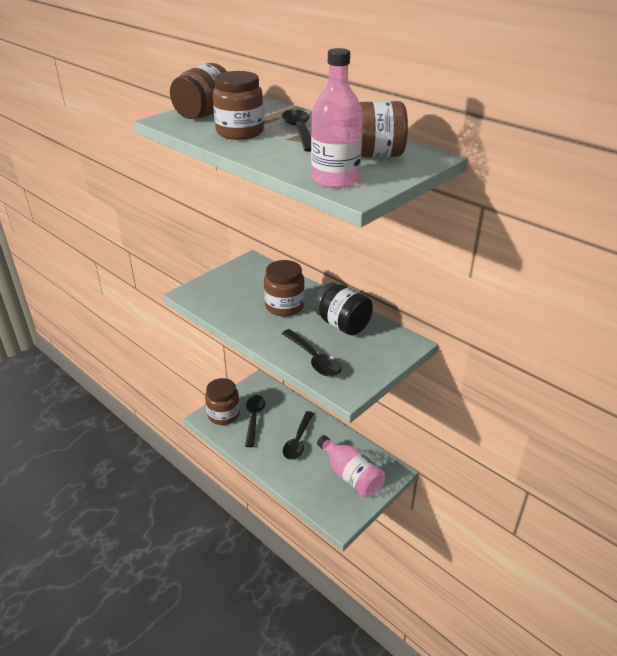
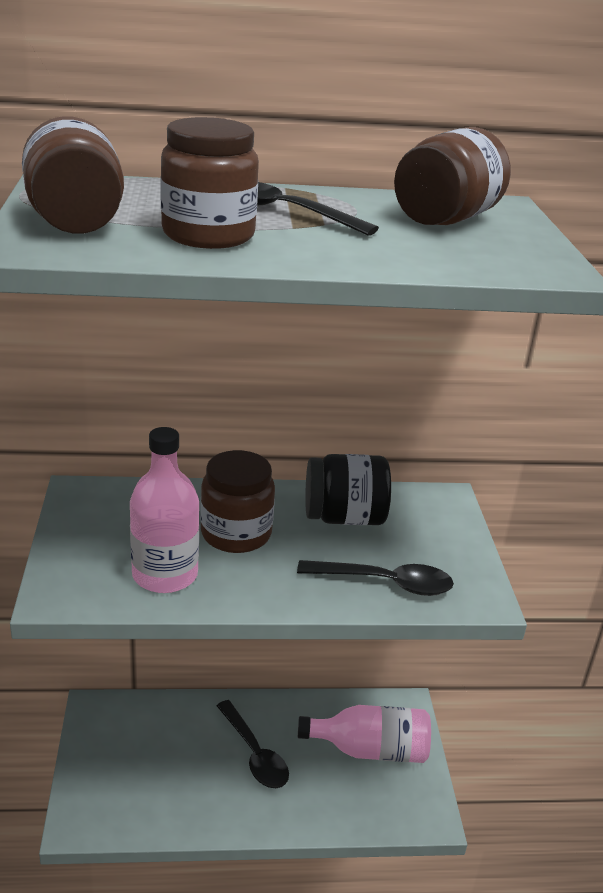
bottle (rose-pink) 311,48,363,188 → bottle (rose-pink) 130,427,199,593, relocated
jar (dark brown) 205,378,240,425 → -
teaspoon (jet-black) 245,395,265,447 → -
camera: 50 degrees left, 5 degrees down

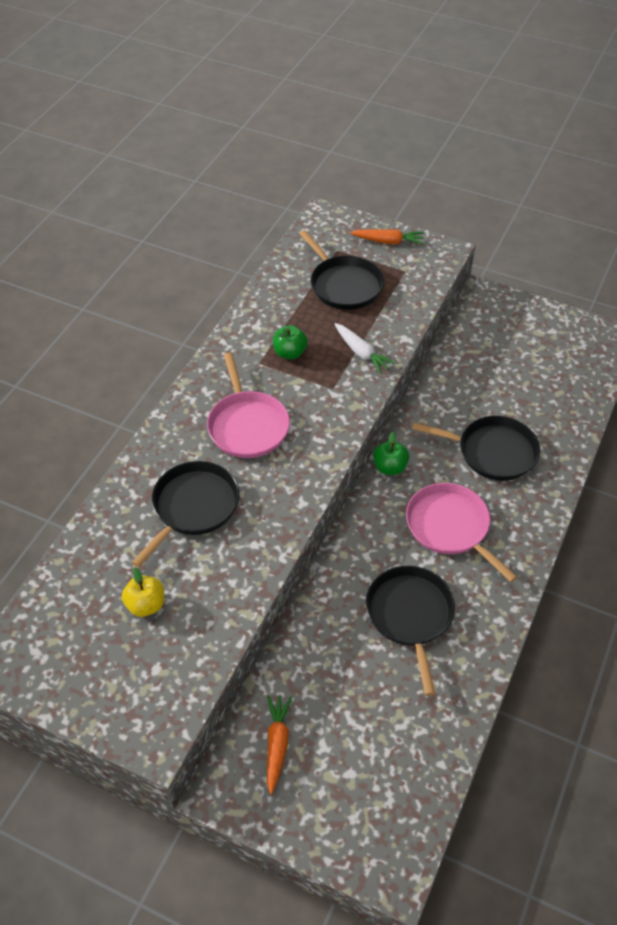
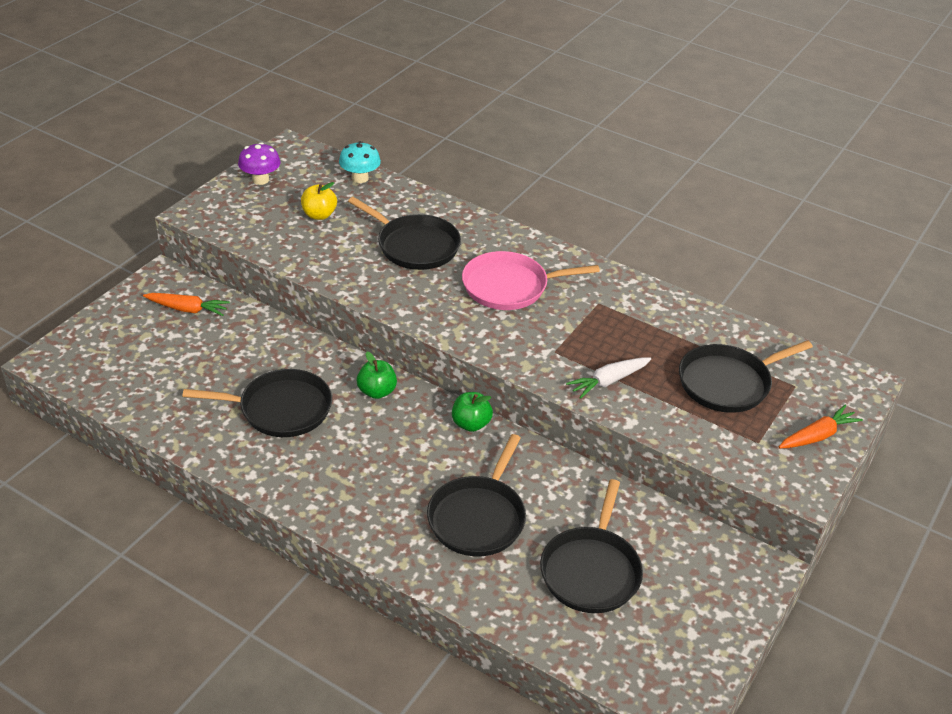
carrot (orange) 350,229,424,245 → carrot (orange) 779,405,863,448, 135 degrees counterclockwise
apple fruit (leaf-green) 273,325,308,359 → apple fruit (leaf-green) 357,352,397,399, relocated
frying pan (rose-pink) 406,483,517,582 → -
- → toadstool (aqua) 339,141,381,183
- → toadstool (royal purple) 238,142,281,185
- → frying pan (jet-black) 540,479,643,613
camera: 95 degrees right, 10 degrees down

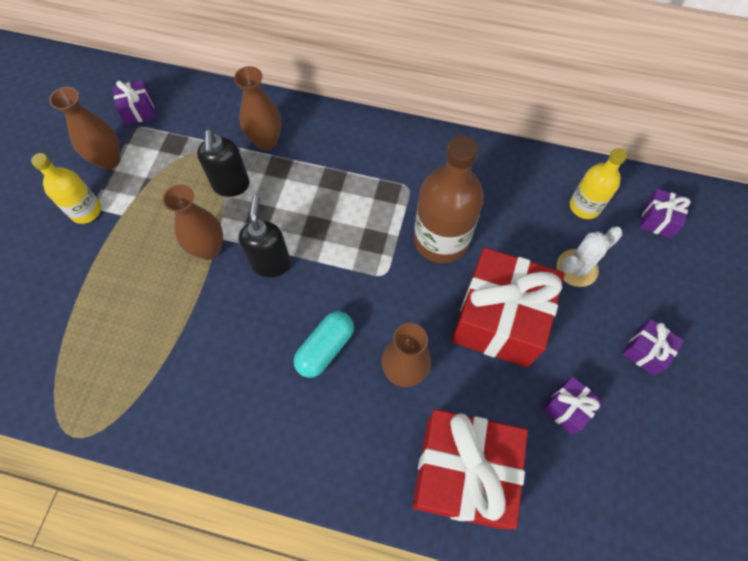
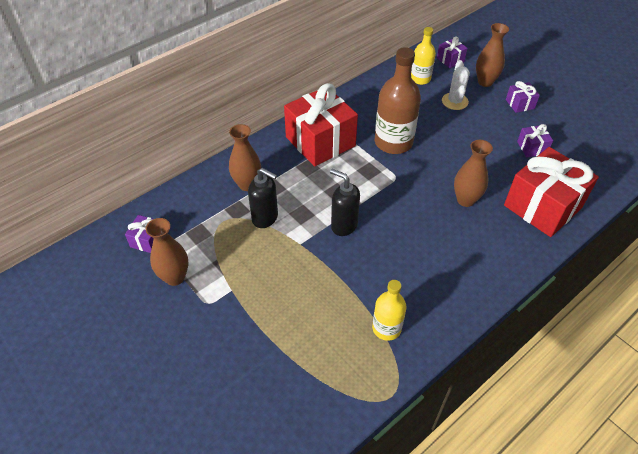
bottle (bright yellow) 31,153,101,224 → bottle (bright yellow) 372,280,407,341, relocated
tall vase (dark brown) 163,185,223,260 → tall vase (dark brown) 476,23,509,87, relocated
present (scarlet) 452,248,565,368 → present (scarlet) 284,83,358,166, relocated
pill shape (aqua) 294,311,354,378 → -
camera: 55 degrees left, 15 degrees down

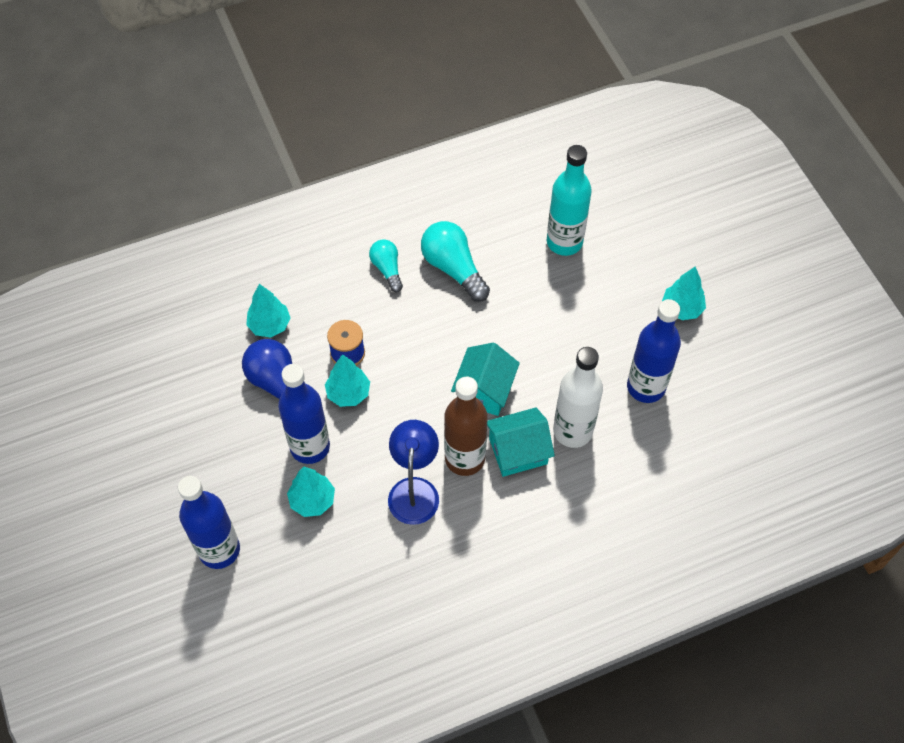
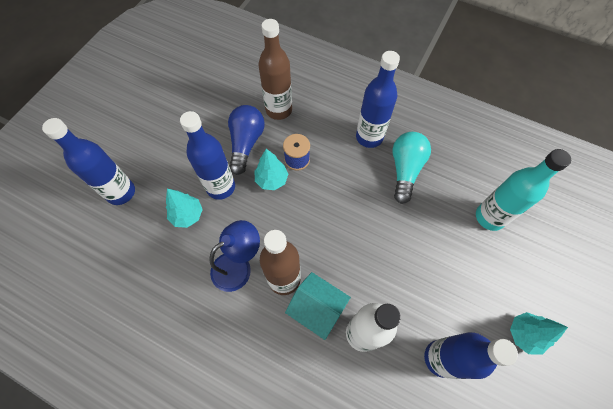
bulb (aqua) 369,239,403,292 → bottle (royal blue) 356,51,400,148
tree (aqua) 246,284,291,338 → bottle (dark brown) 259,19,292,120
house (aqua) 451,343,520,416 → -
camera: 50 degrees right, 5 degrees up

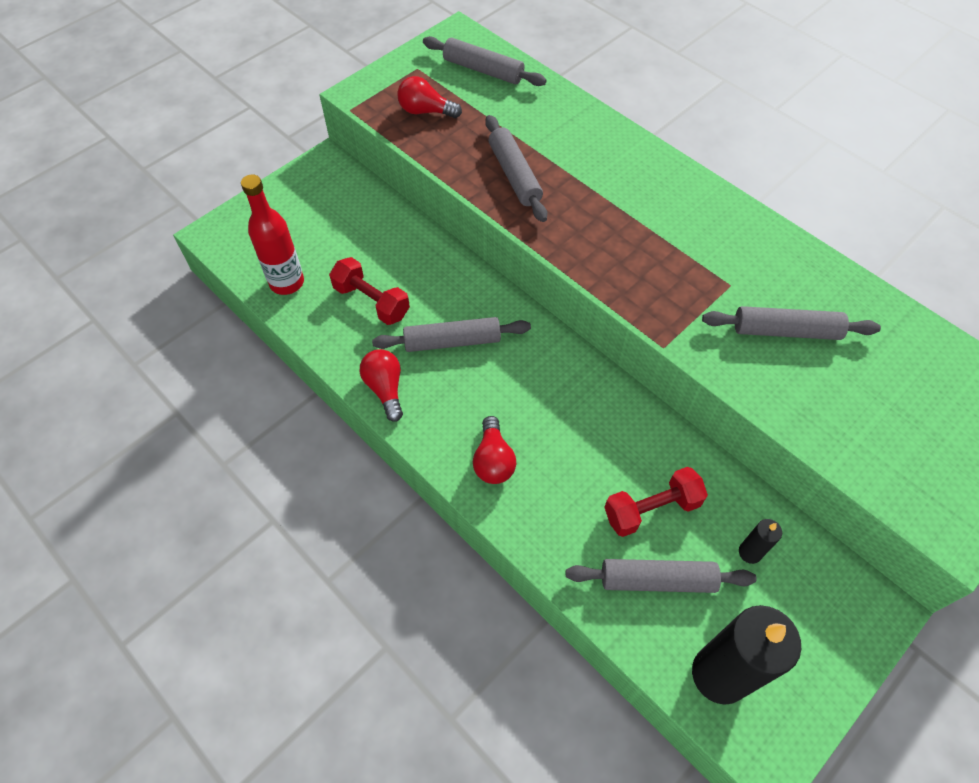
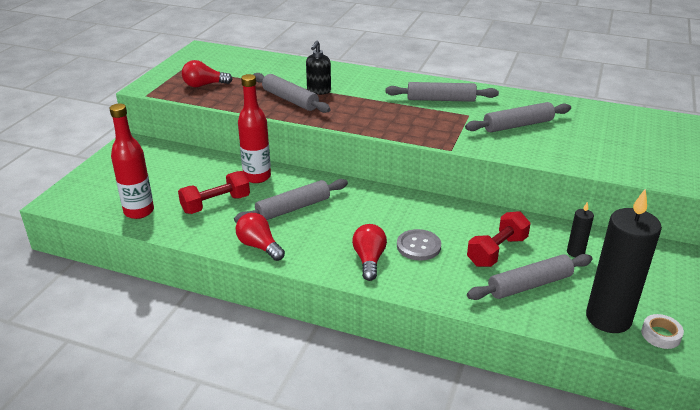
pastry roller (grey) 423,36,547,86 → pastry roller (grey) 386,82,499,102, relocated
dumbbell (scarlet) 329,257,410,325 → dumbbell (scarlet) 178,171,250,214, 45 degrees counterclockwise
bulb (scarlet) 473,416,516,484 → bulb (scarlet) 352,224,387,281, 150 degrees counterclockwise
- → soap pump (jet-black) 306,41,331,95
- → bottle (scarlet) 238,74,271,183
- → button (grey) 397,229,441,261
- → roll of tape (pure white) 641,314,684,349
camera: 25 degrees left, 25 degrees down

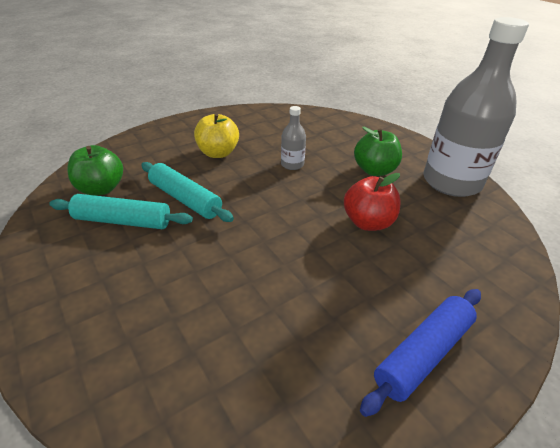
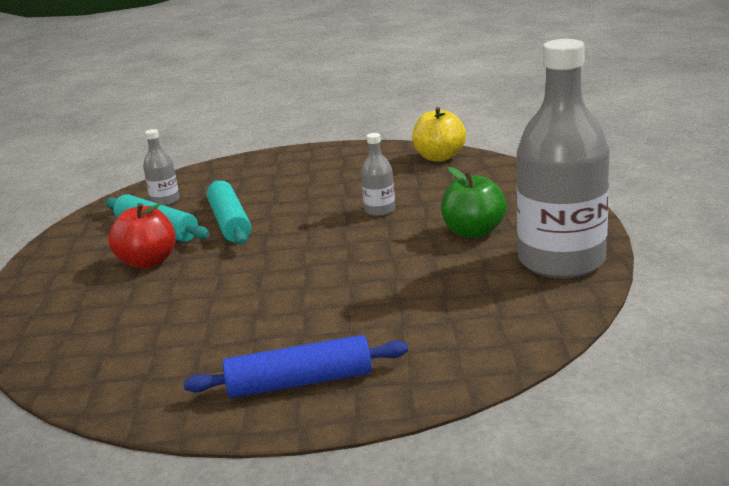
apple fruit (bright yellow) 194,113,239,158 → apple fruit (bright yellow) 412,107,466,162, relocated
apple fruit (leaf-green) 67,145,123,195 → bottle (grey) 143,129,180,206
apple fruit (scarlet) 344,173,401,231 → apple fruit (scarlet) 109,203,176,269, relocated
camera: 35 degrees right, 15 degrees down

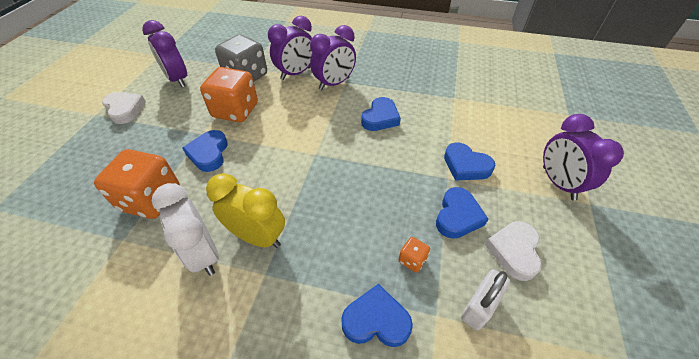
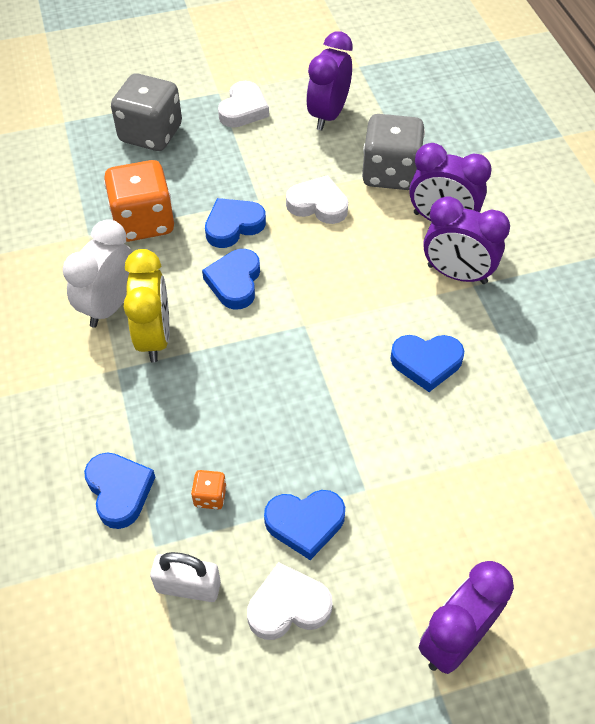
die (orange) 200,67,258,122 → heart (pure white) 286,175,348,224
heart (royal blue) 444,143,495,181 → heart (royal blue) 202,249,260,310, relocated
- → die (grey) 111,73,182,151
camera: 60 degrees right, 5 degrees up

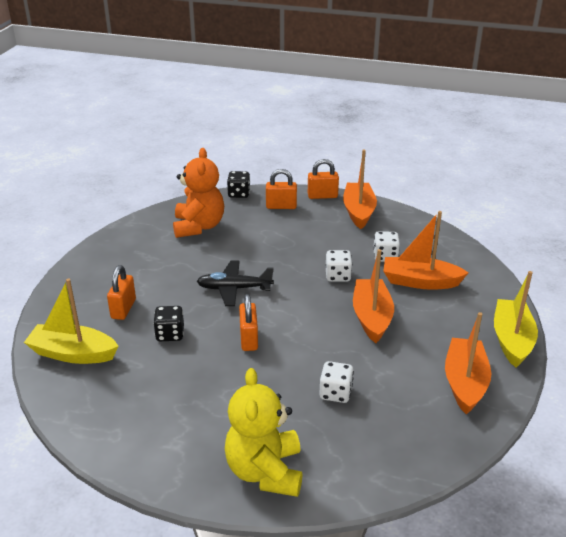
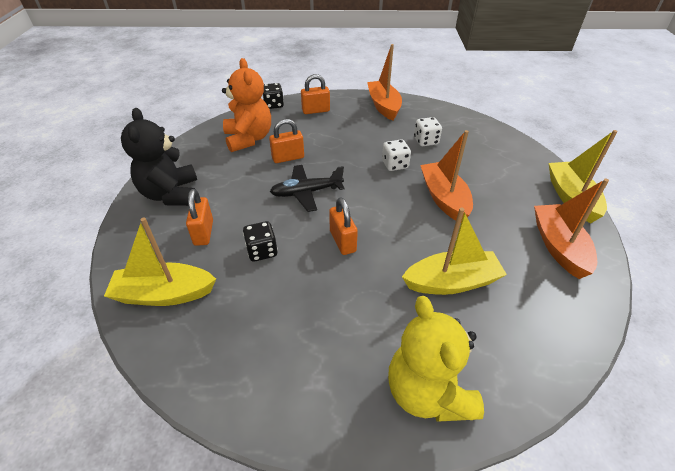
lock (orange) 308,159,339,199 → lock (orange) 269,119,304,163, relocated
sailboat (orange) 383,211,469,290 → -
die (pure white) 320,361,354,403 → sailboat (bright yellow) 402,208,507,295
- → stuffed bear (jet-black) 121,108,197,206
camera: 15 degrees left, 10 degrees up

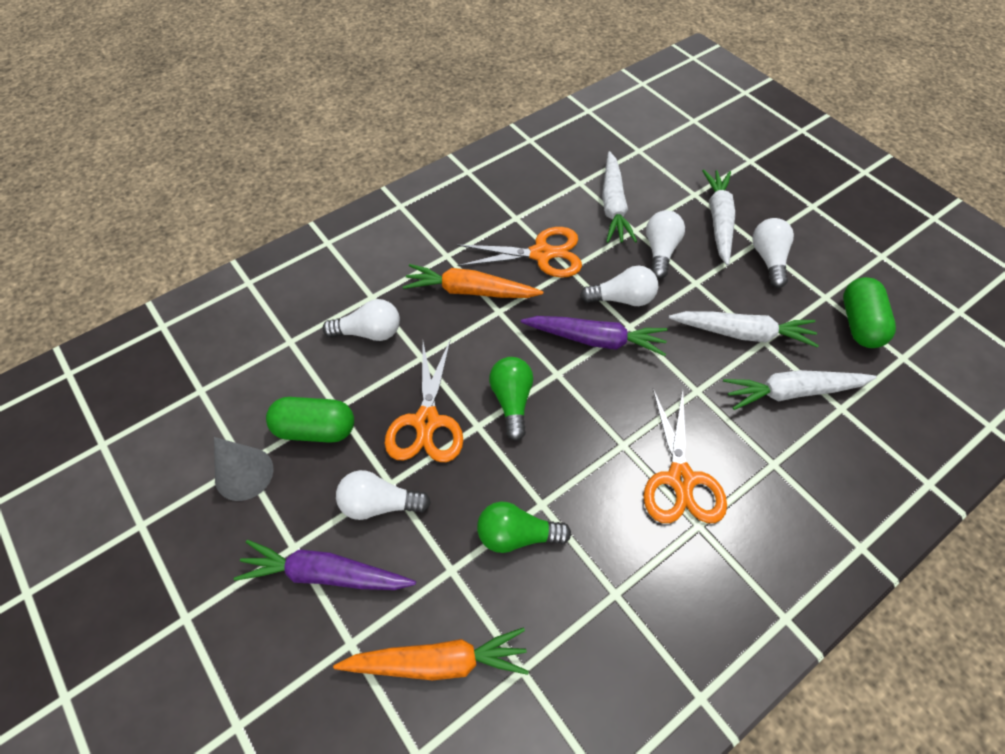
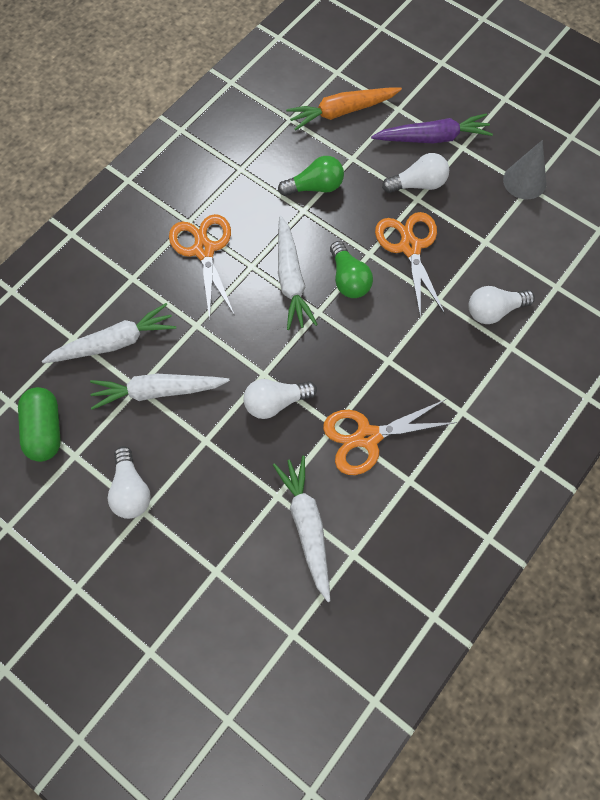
carrot (pure white) 702,169,735,266 → carrot (pure white) 278,216,318,330, relocated
bulb (pure white) 646,210,685,279 → -
carrot (orange) 403,264,543,298 → -
carrot (royal purple) 521,316,668,356 → -
pill shape (leaf-green) 266,397,354,443 → -
camera: 165 degrees right, 10 degrees up

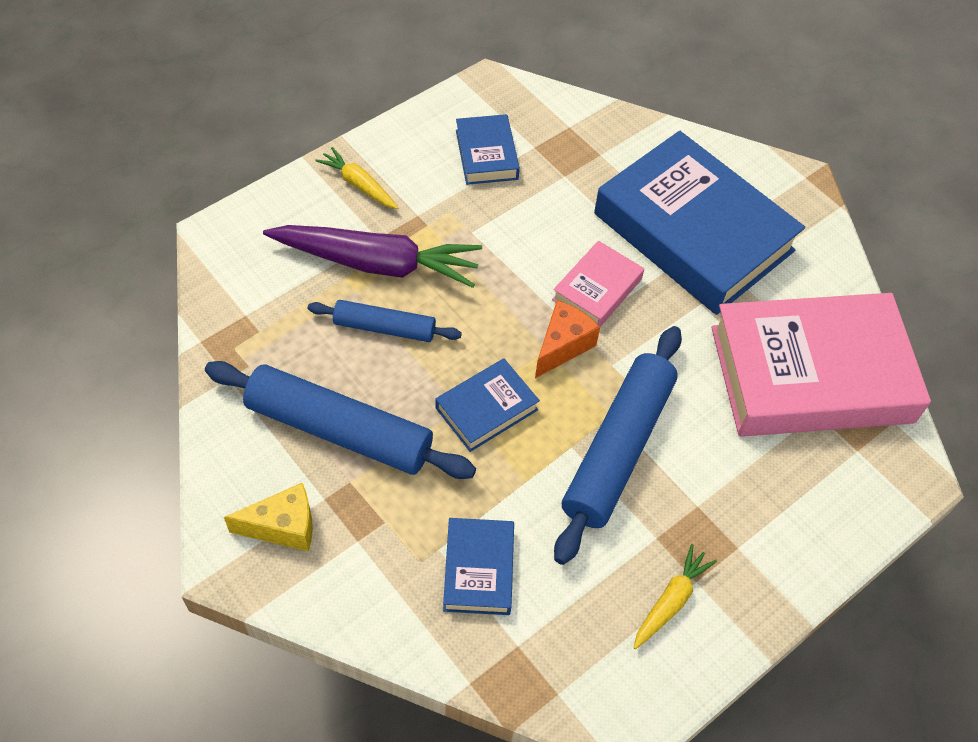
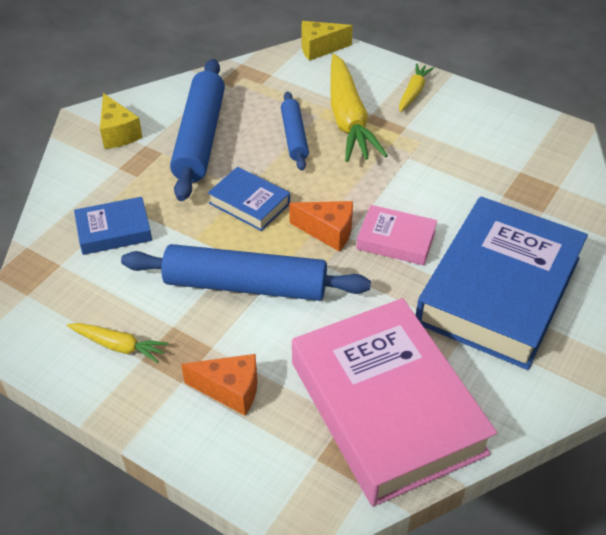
hardcover (royal blue) 456,114,520,185 → -
carrot (royal purple) 263,225,482,288 → carrot (bright yellow) 330,54,388,162
- → cheese (bright yellow) 302,21,353,61
- → cheese (orange) 181,354,257,416
camera: 75 degrees right, 10 degrees down

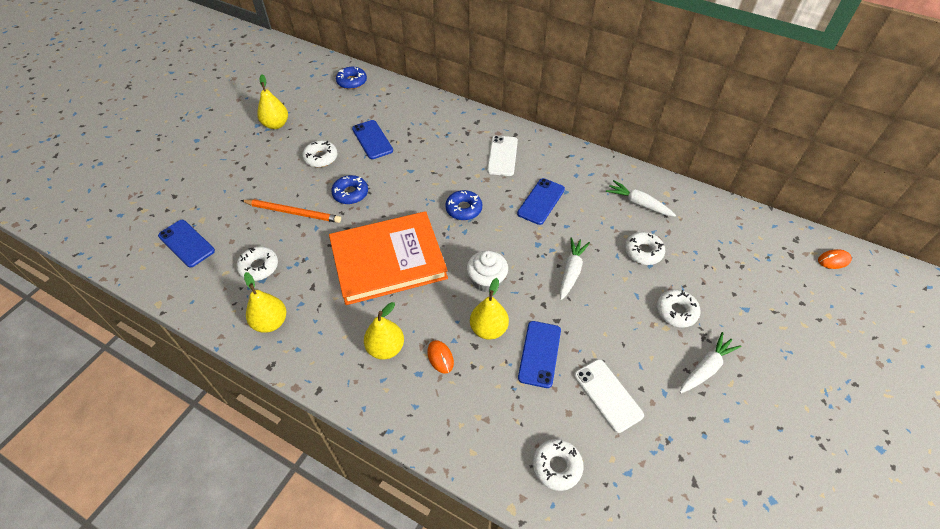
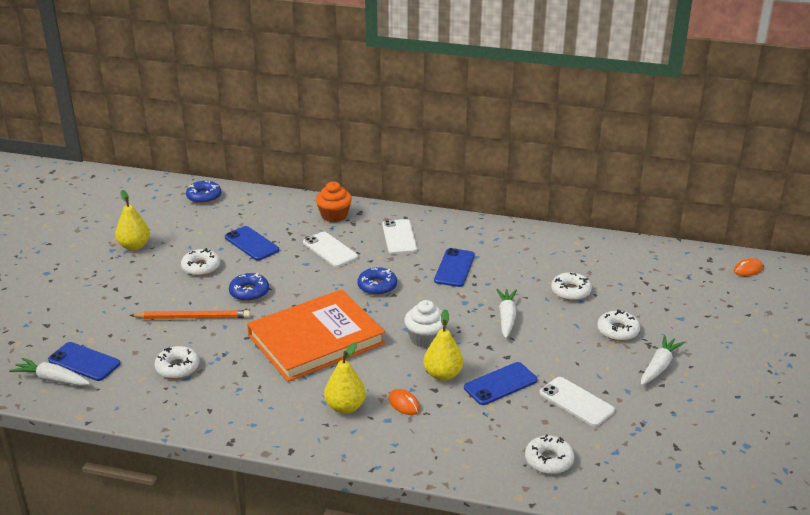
carrot (pure white) 606,180,676,217 → carrot (pure white) 9,358,90,386, relocated
toy pear (bright yellow) 244,272,286,333 → -
mobile phone (royal blue) 518,321,561,388 → mobile phone (royal blue) 464,362,537,405, 60 degrees clockwise
- → cupcake (orange) 316,181,352,222
- → mobile phone (pure white) 303,232,358,267
camera: 15 degrees left, 20 degrees down

